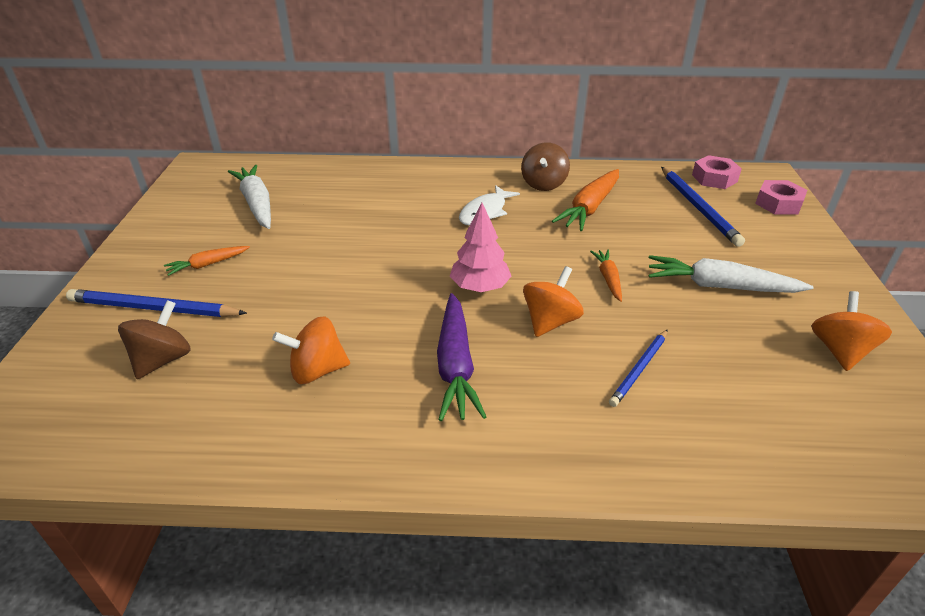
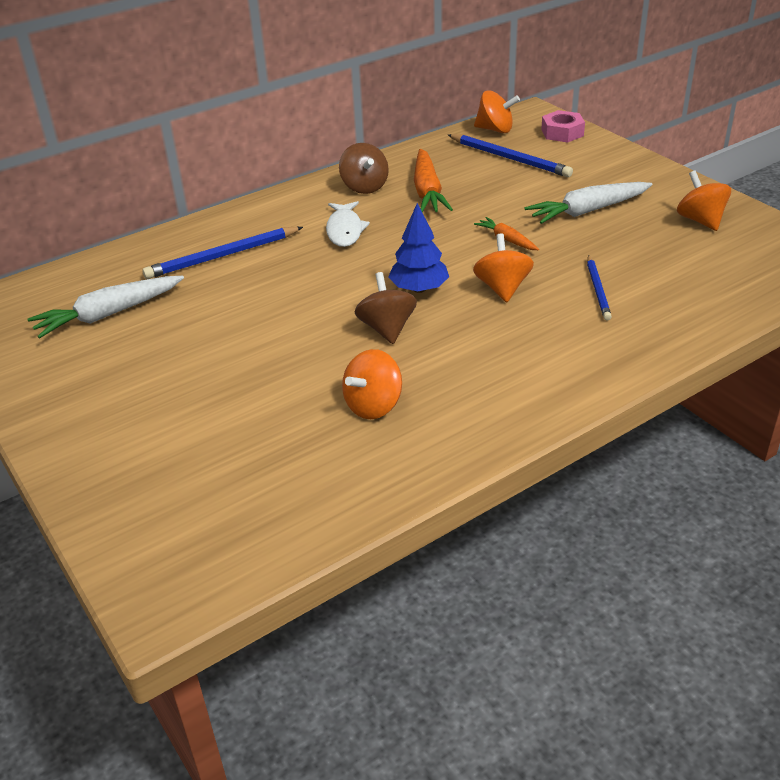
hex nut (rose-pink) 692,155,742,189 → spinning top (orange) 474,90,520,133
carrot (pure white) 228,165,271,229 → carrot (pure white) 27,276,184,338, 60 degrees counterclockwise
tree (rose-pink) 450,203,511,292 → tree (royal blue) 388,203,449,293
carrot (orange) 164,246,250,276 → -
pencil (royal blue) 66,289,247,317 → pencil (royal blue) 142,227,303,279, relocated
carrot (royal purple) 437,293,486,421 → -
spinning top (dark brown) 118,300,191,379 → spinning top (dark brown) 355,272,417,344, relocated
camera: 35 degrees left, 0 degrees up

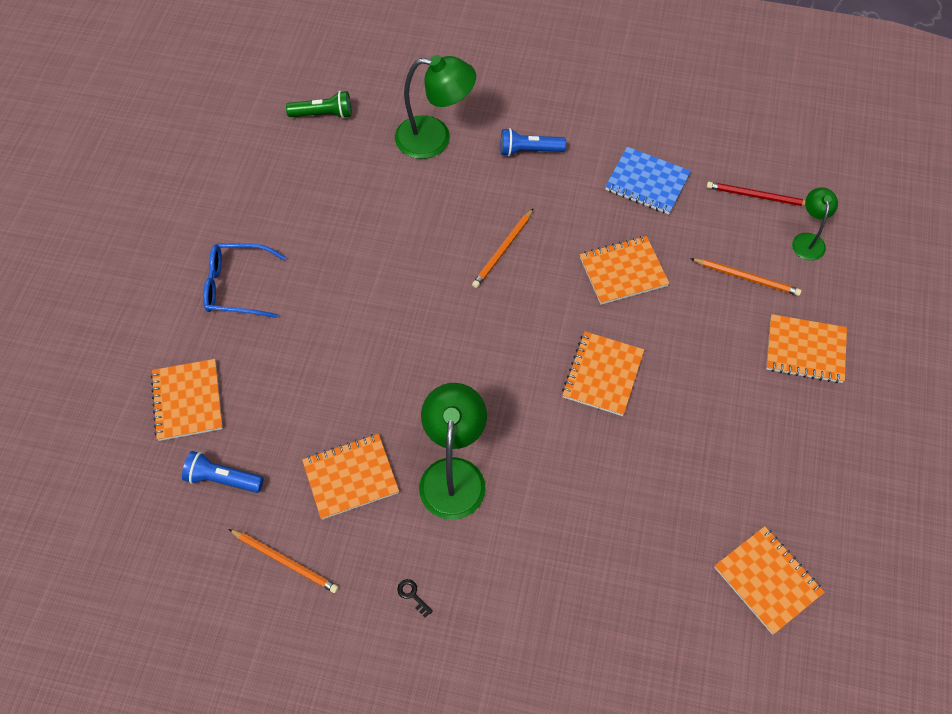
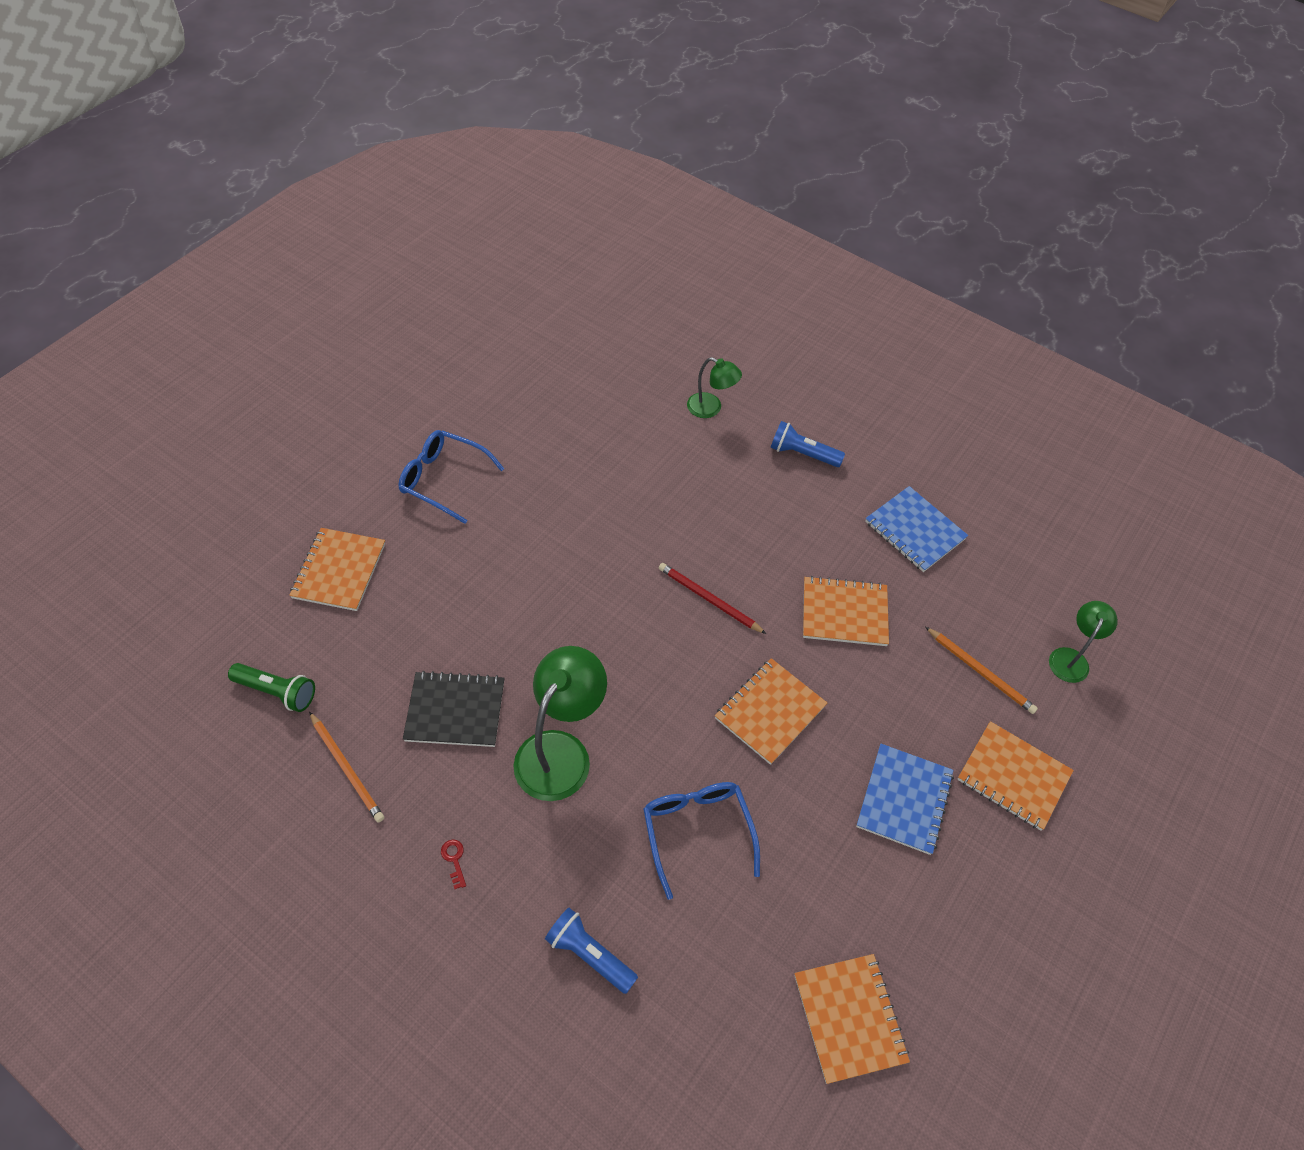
reading lamp (leaf-green) 395,55,476,159 → reading lamp (leaf-green) 687,357,742,418, x0.57
torch (leaf-green) 286,91,351,119 → torch (leaf-green) 228,663,315,712, relocated
pencil (scarlet) 707,182,806,206 → pencil (scarlet) 659,563,766,634, relocated
pencil (orange) 472,208,534,288 → -
notebook (orange) 302,434,399,520 → notebook (jet-black) 403,671,504,747
torch (royal blue) 182,451,264,493 → torch (royal blue) 545,908,638,994, relocated
key (jet-black) 397,579,433,618 → key (scarlet) 441,839,466,889
- → notebook (royal blue) 856,744,954,855
- → glasses (royal blue) 643,782,760,900
camera: 20 degrees right, 5 degrees down

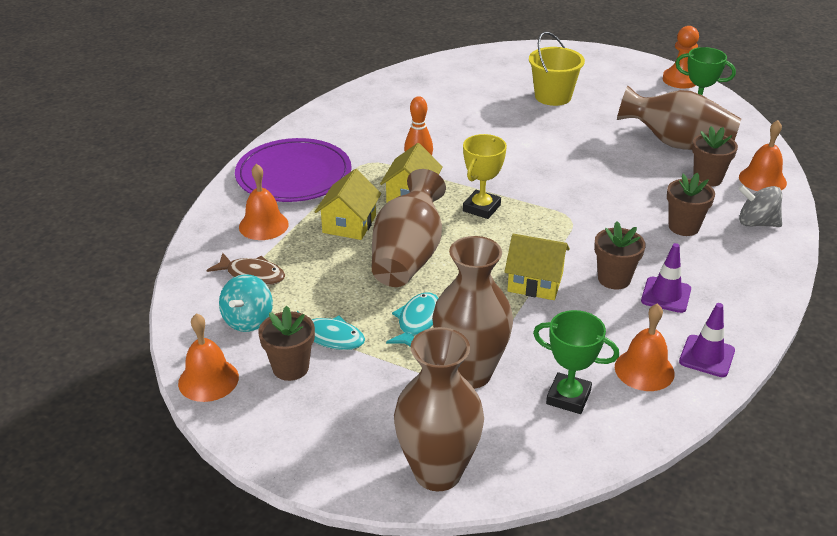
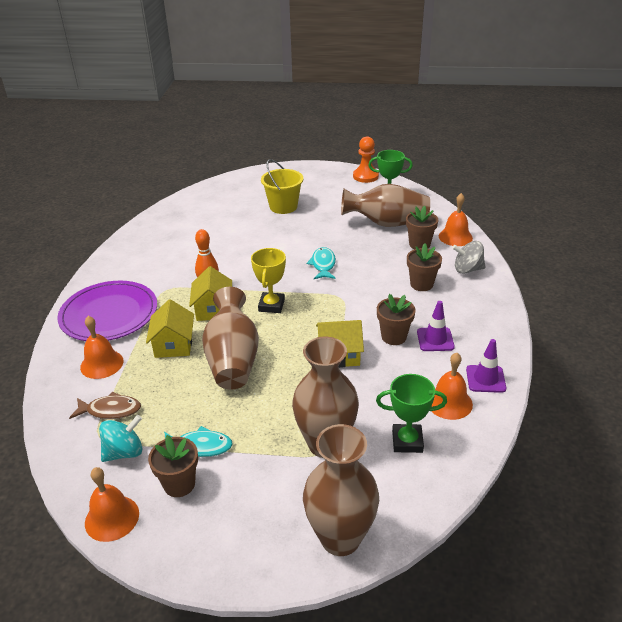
spinning top (aqua) 219,274,273,332 → spinning top (aqua) 99,415,142,462, 120 degrees counterclockwise
fish (aqua) 386,292,438,347 → fish (aqua) 307,247,336,279, relocated
camera: 20 degrees left, 0 degrees up

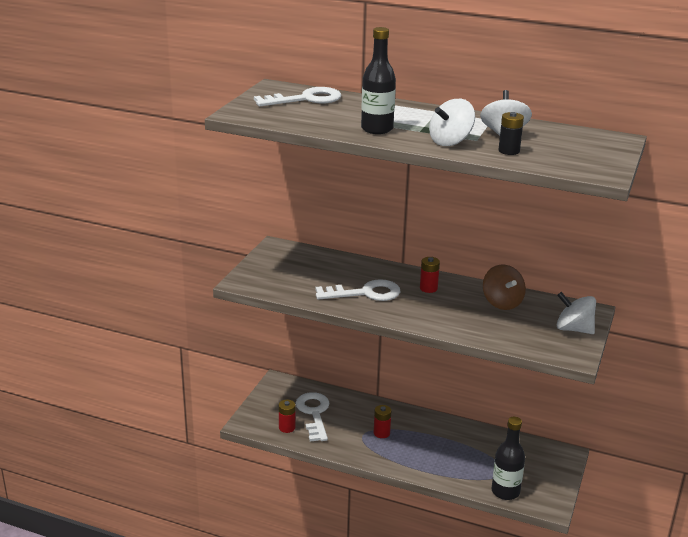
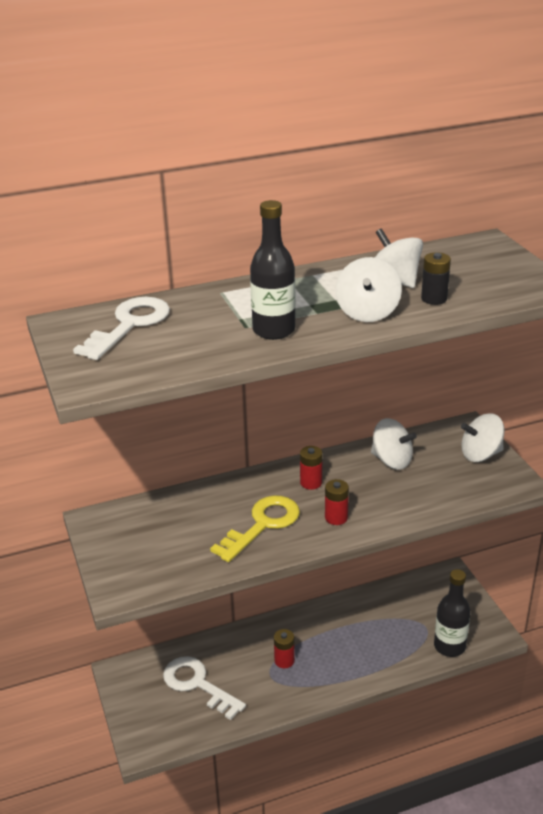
spinning top (dark brown) 483,265,526,310 → spinning top (pure white) 371,418,417,470
key (pure white) 316,279,401,301 → key (bright yellow) 210,495,300,562
battery (scarlet) 279,400,296,433 → battery (scarlet) 325,479,349,525, relocated
camera: 40 degrees left, 5 degrees up

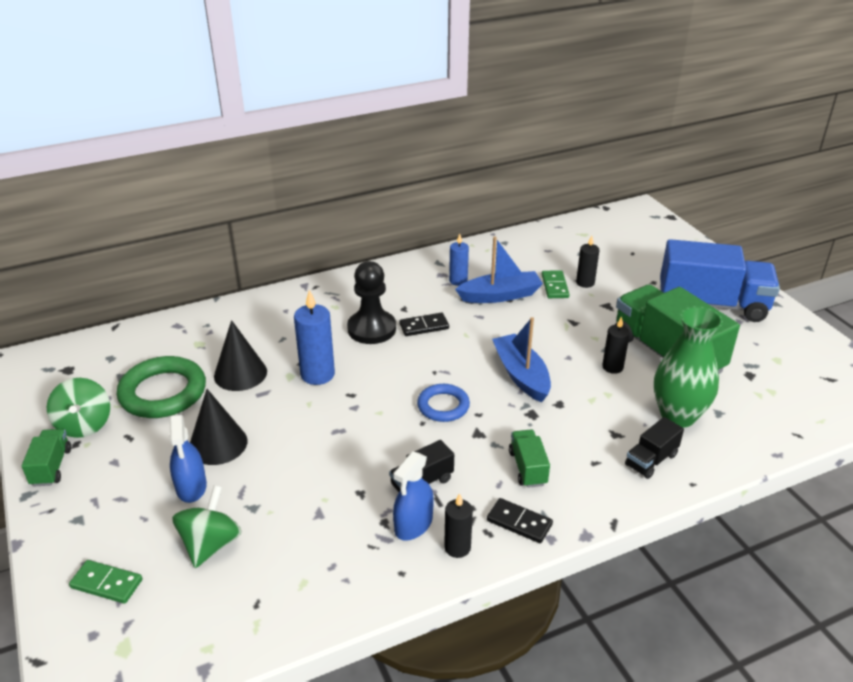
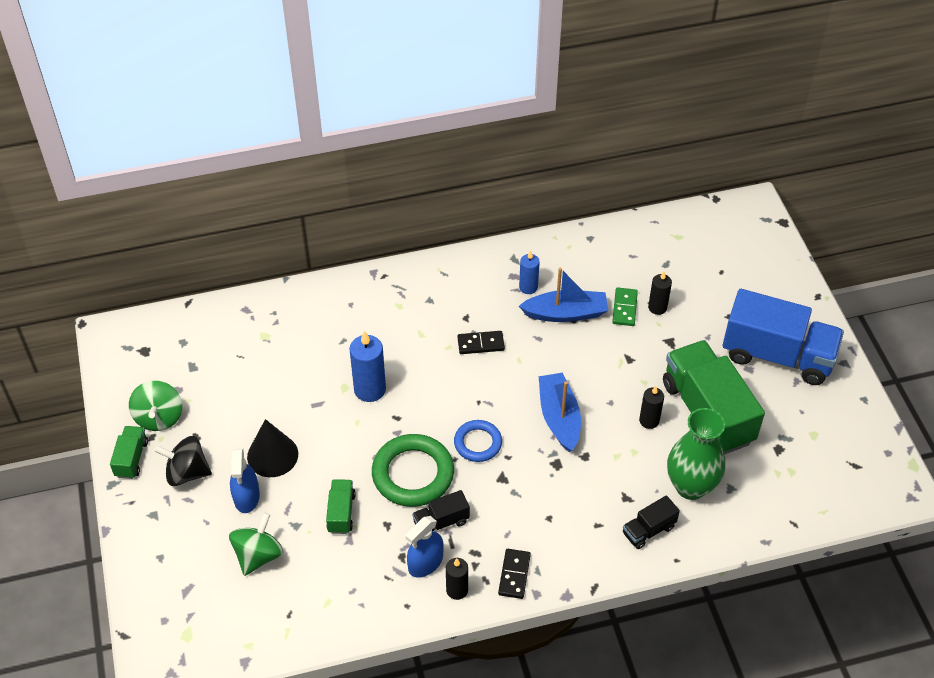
pawn (jet-black) 347,261,396,344 → -
cone shape (jet-black) 214,320,267,391 → -
ring (leaf-green) 117,356,206,418 → ring (leaf-green) 372,434,454,507, relocated
truck (leaf-green) 509,430,550,488 → truck (leaf-green) 326,479,356,534, relocated
domino piece (jet-black) 487,498,553,543 → domino piece (jet-black) 498,549,531,599, 60 degrees clockwise
domino piece (leaf-green) 69,560,142,604 → -
- → spinning top (jet-black) 154,436,212,486
camera: 10 degrees right, 15 degrees up

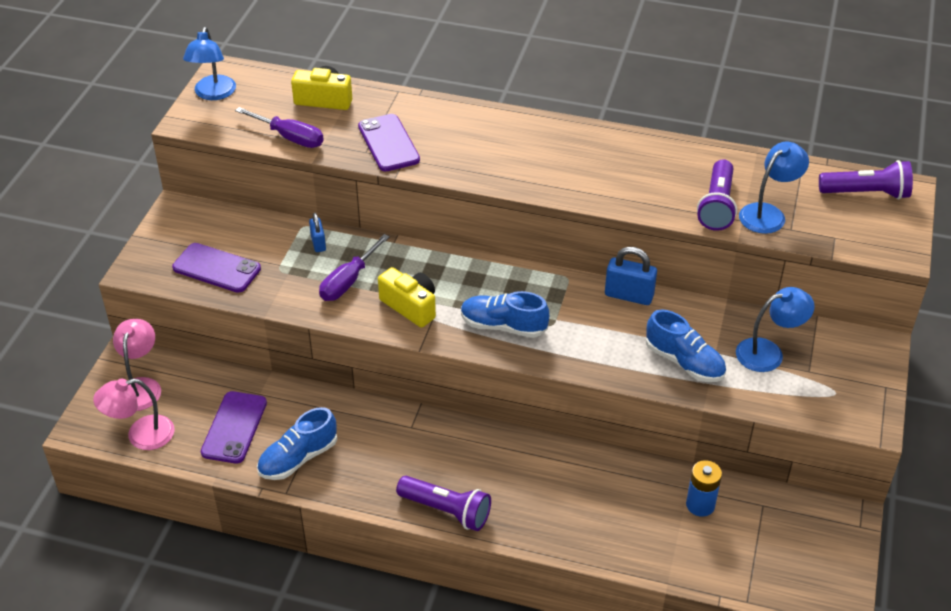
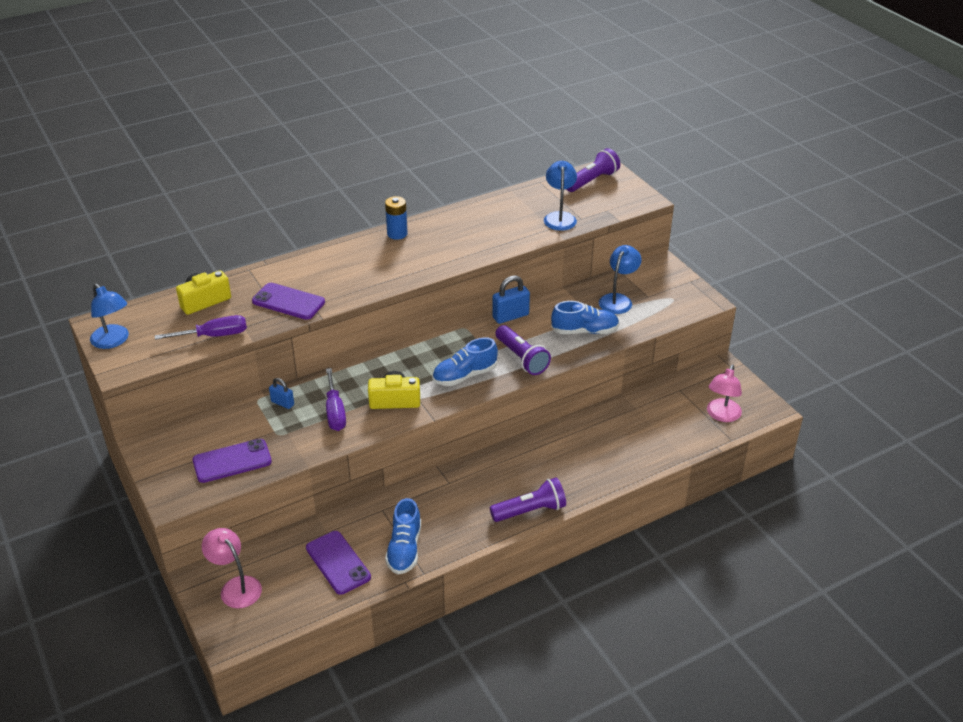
torch (royal purple) 697,159,737,231 → torch (royal purple) 495,325,551,375, relocated
reading lamp (rose-pink) 93,379,175,450 → reading lamp (rose-pink) 707,365,742,422, relocated
battery (royal blue) 686,460,722,517 → battery (royal blue) 385,196,408,240, relocated
camera: 45 degrees left, 5 degrees down

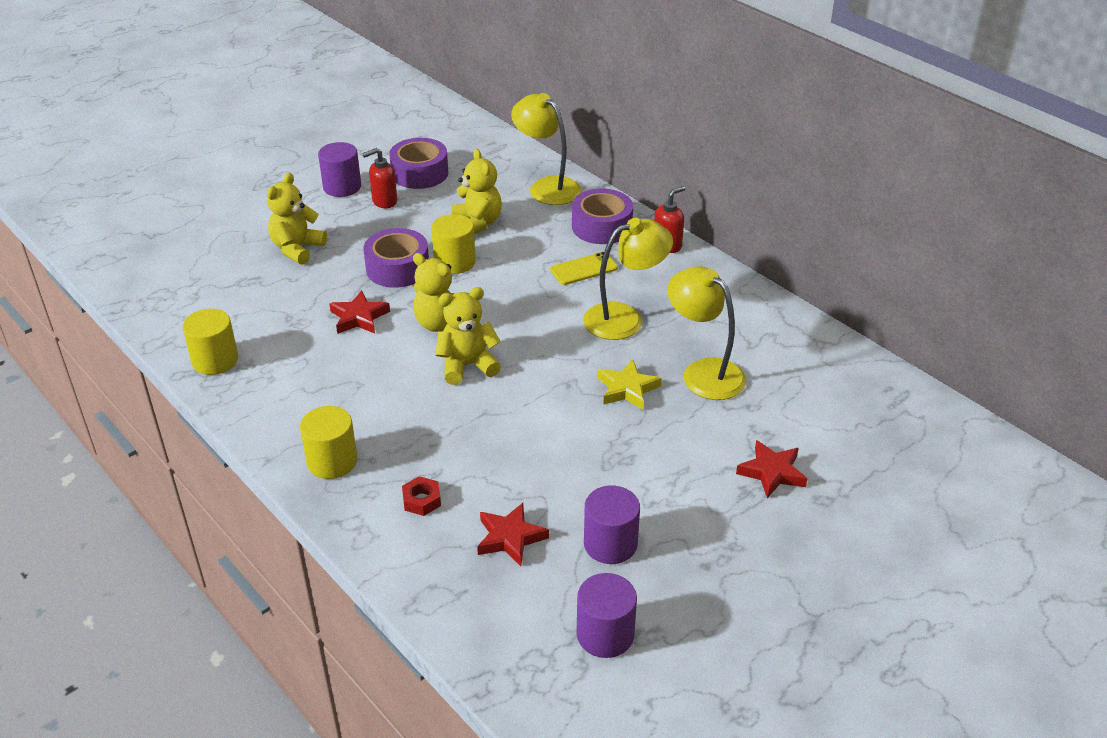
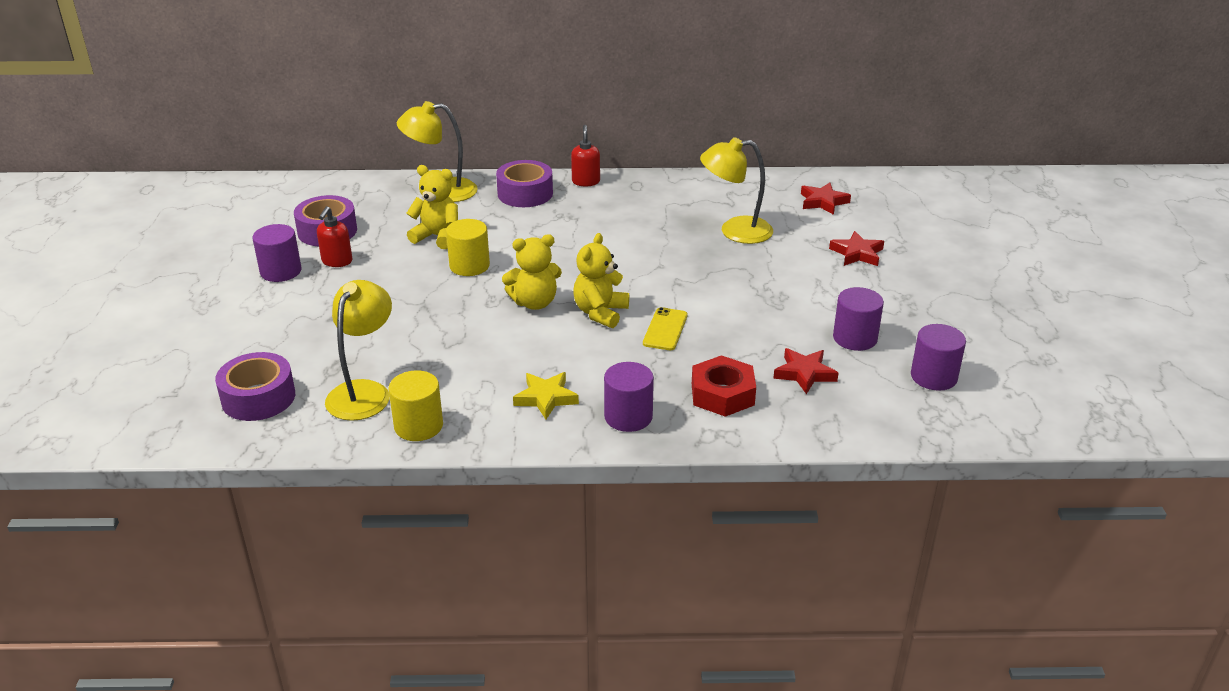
stuffed bear (bright yellow) 267,173,327,265 → -
reading lamp (bright yellow) 583,218,673,340 → reading lamp (bright yellow) 325,280,392,421, relocated
roll of tape (royal purple) 363,228,429,288 → roll of tape (royal purple) 215,352,295,421, relocated
mobile phone (bright yellow) 550,252,618,285 → mobile phone (bright yellow) 643,307,688,350, relocated
five-pointed star (scarlet) 329,290,390,334 → five-pointed star (scarlet) 801,183,851,215, relocated
five-pointed star (bright yellow) 598,360,662,410 → five-pointed star (bright yellow) 513,372,579,419, relocated
solid cylinder (bright yellow) 300,406,357,479 → solid cylinder (royal purple) 604,362,654,432
hex nut (scarlet) 402,476,441,516 → hex nut (scarlet) 692,355,756,417, x1.84
camera: 50 degrees left, 5 degrees down

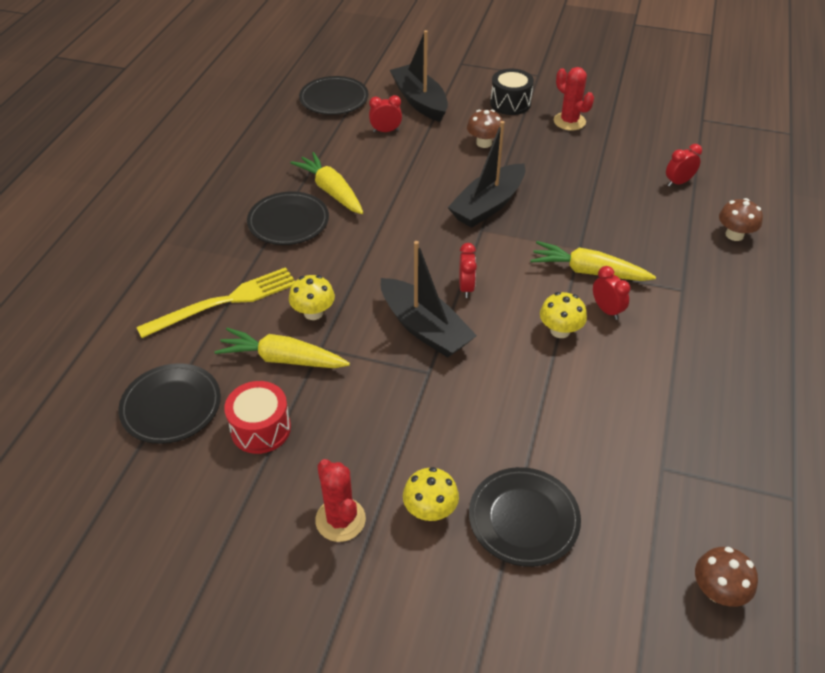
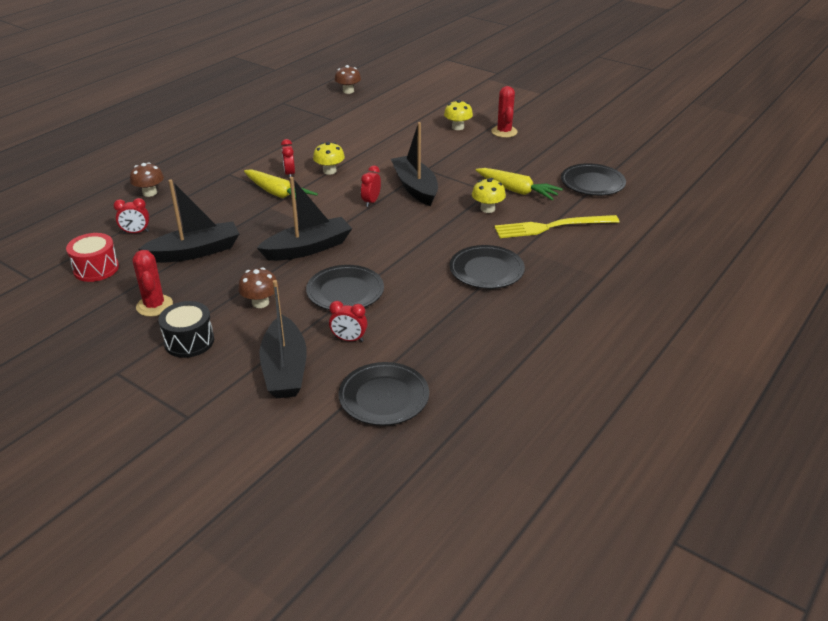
carrot (bright yellow) 290,152,363,214 → -
drum (scarlet) 224,381,291,454 → drum (scarlet) 66,233,119,282, relocated
flat dish (jet-black) 469,467,581,567 → flat dish (jet-black) 306,265,384,310, relocated
- → sailboat (jet-black) 139,179,239,263
camera: 160 degrees left, 10 degrees down

